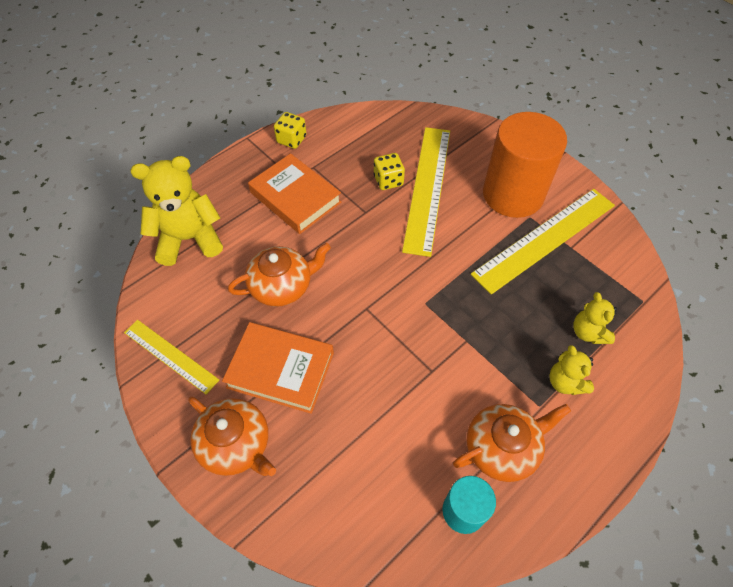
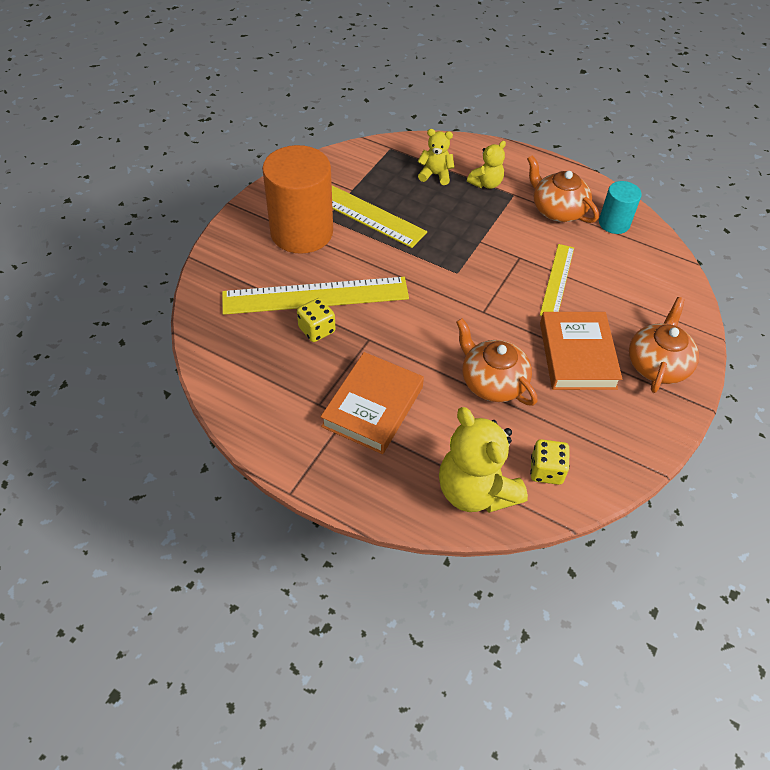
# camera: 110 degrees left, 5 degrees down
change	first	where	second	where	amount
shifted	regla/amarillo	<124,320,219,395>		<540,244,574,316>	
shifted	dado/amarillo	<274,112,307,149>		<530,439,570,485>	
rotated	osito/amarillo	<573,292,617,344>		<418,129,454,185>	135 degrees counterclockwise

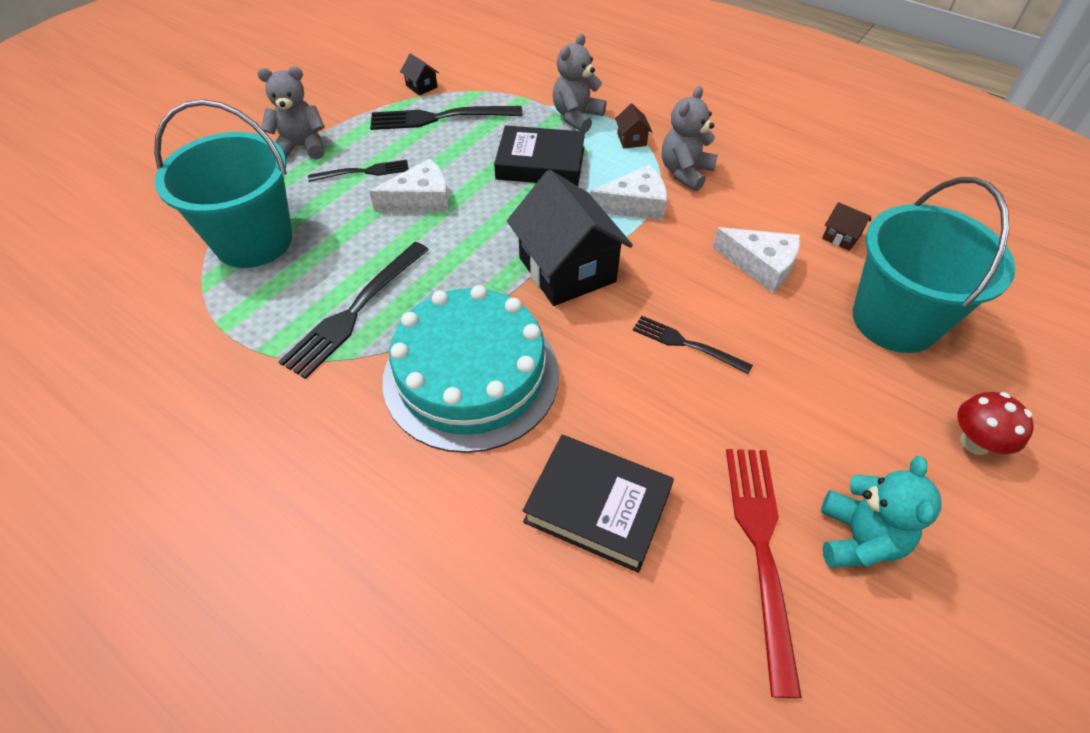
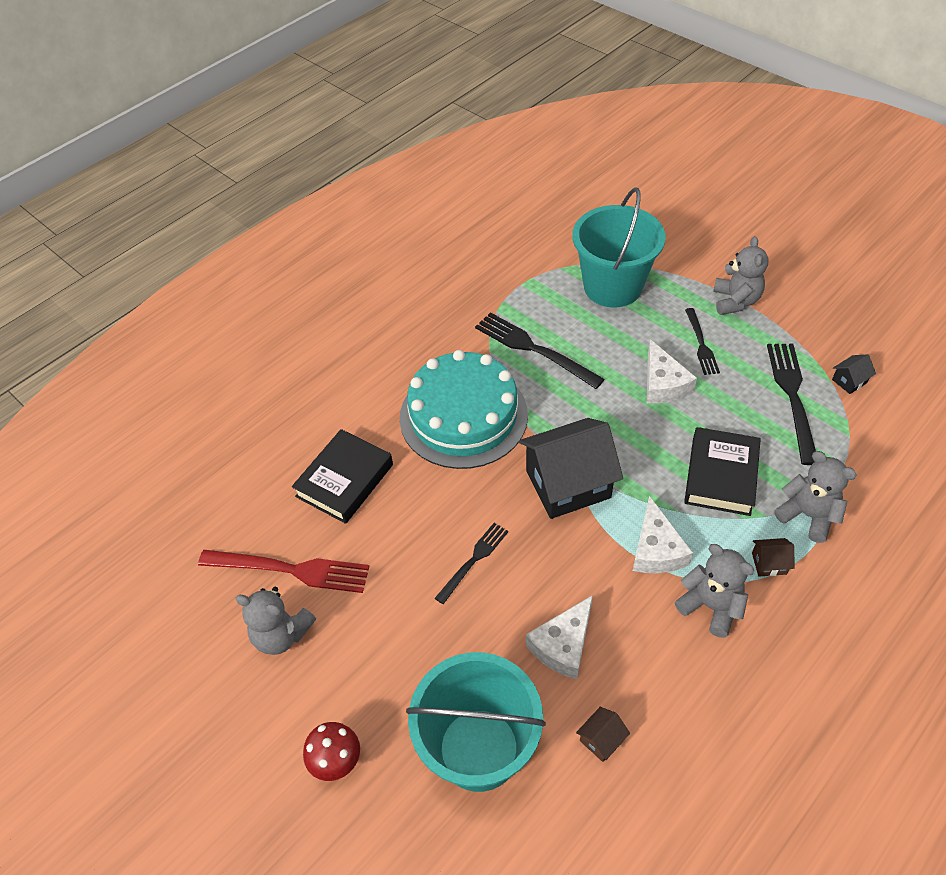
# camera: 100 degrees right, 0 degrees up
change	first	where	second	where	amount
repainted	osito/turquesa	<821,456,941,568>	osito/gris	<235,587,316,655>	

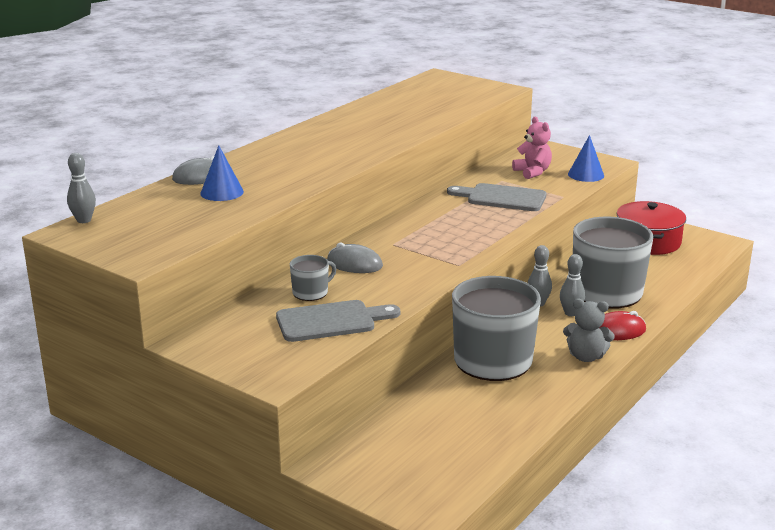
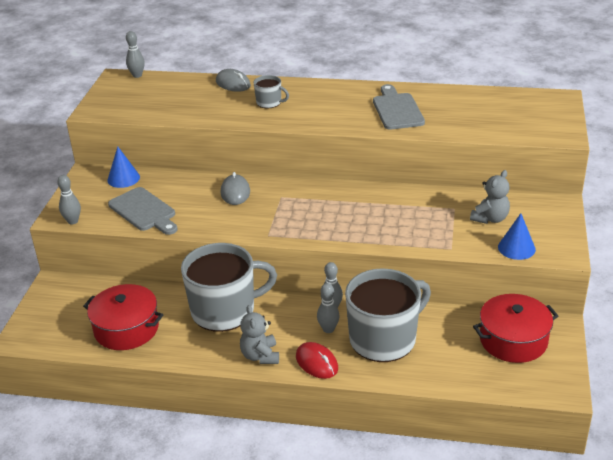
# camera: 65 degrees right, 10 degrees up
change	first	where	second	where	amount
new			bolo/gris	<57,175,81,224>	
new			olla/rojo	<83,284,163,350>	
shifted	cono/azul	<201,145,244,201>		<107,146,140,188>	
shifted	taza/gris	<290,255,336,301>		<253,75,289,108>	
shifted	tabla de cortar/gris	<447,183,546,211>		<373,84,425,130>	
repainted	osito/rosa	<512,117,552,179>	osito/gris	<470,170,510,224>	

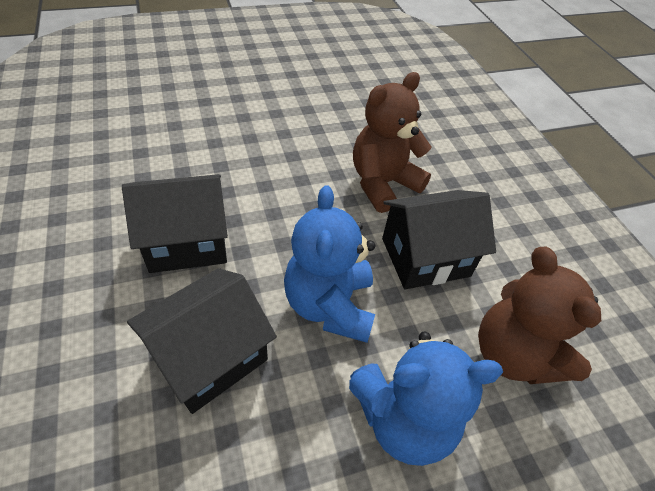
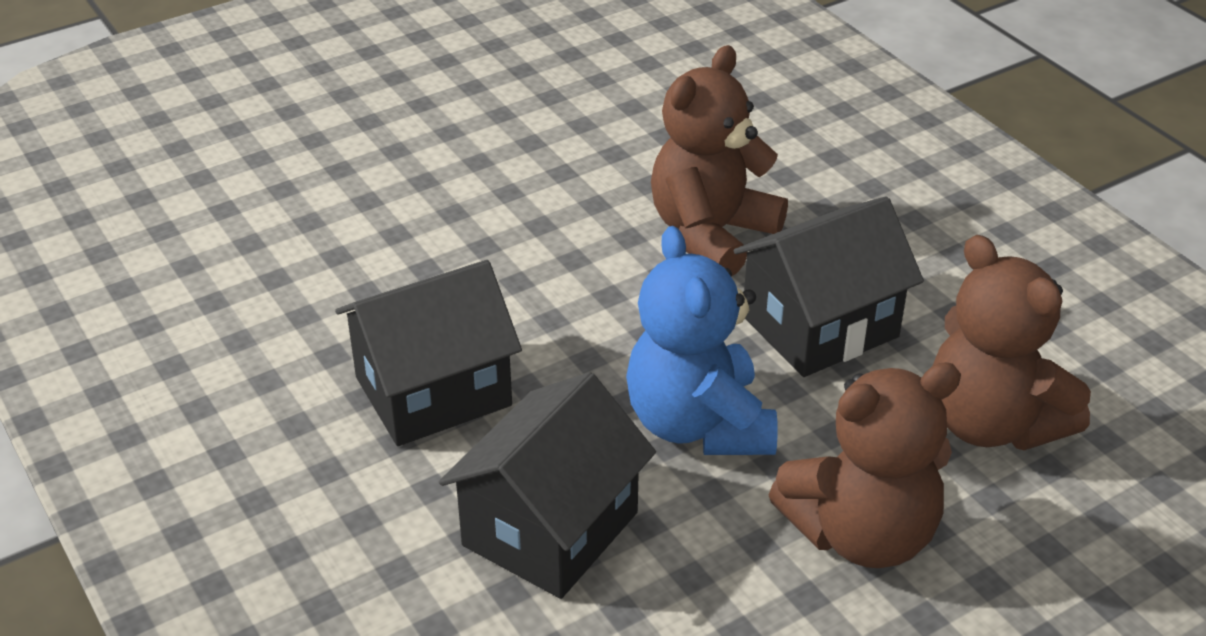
# camera: 10 degrees left, 10 degrees down
change	first	where	second	where	amount
repainted	osito/azul	<349,332,503,466>	osito/marrón	<769,362,961,568>	

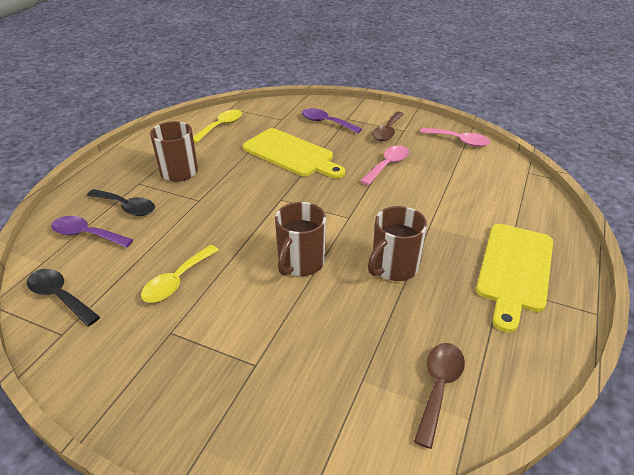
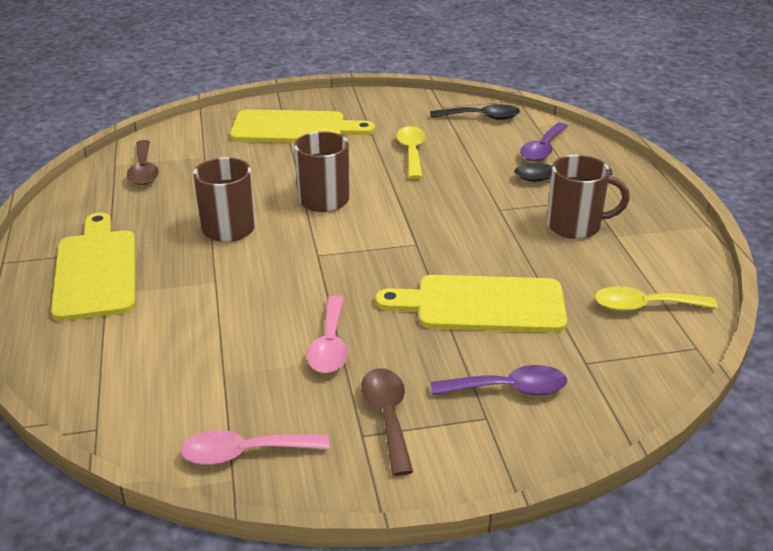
# camera: 145 degrees right, 5 degrees down
change	first	where	second	where	amount
new			tabla de cortar/amarillo	<230,109,375,143>	
rotated	cuchara/morado	<51,216,133,248>		<520,123,568,161>	135 degrees clockwise
rotated	cuchara/amarillo	<193,109,242,143>		<595,286,718,311>	90 degrees clockwise

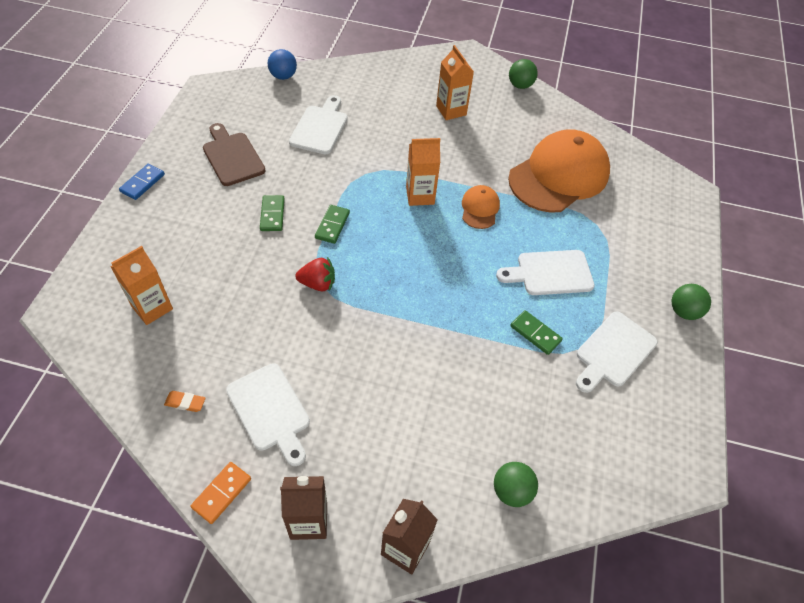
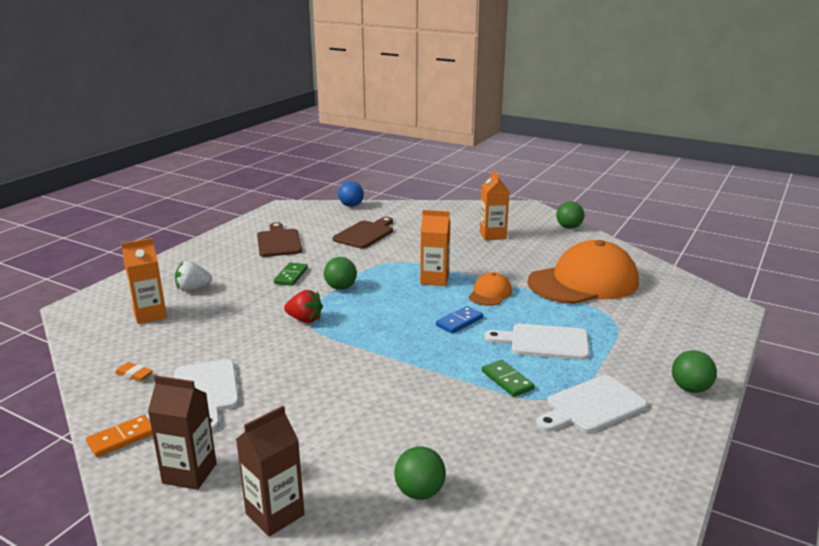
# camera: 20 degrees right, 30 degrees down
change	first	where	second	where	amount
new			fresa/blanco	<175,261,212,291>	
shifted	ficha de dominó/azul	<119,164,165,200>		<436,306,483,334>	
swapped	ficha de dominó/verde	<315,205,350,244>	pelota/verde	<324,257,357,290>	
repainted	tabla de cortar/blanco	<289,95,348,154>	tabla de cortar/marrón	<333,217,393,249>	

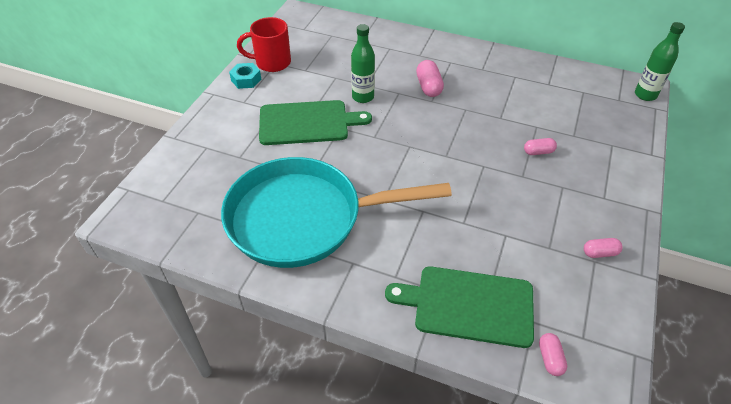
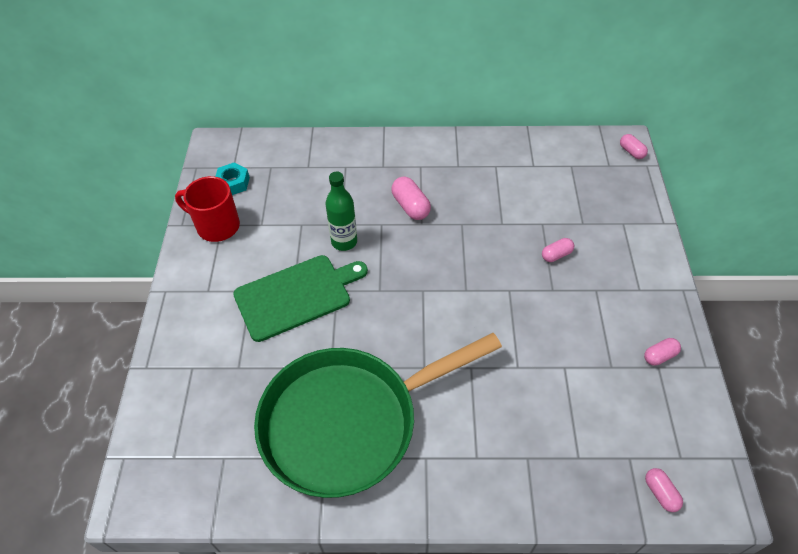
# camera: 20 degrees left, 5 degrees up
change	first	where	second	where	amount
gone	tabla de cortar/verde	<385,266,534,348>			
shifted	tuerca/turquesa	<229,63,261,89>		<215,162,250,195>	
swapped	botella/verde	<635,22,685,101>	cápsula/rosa	<620,134,648,159>	
repainted	sartén/turquesa	<221,157,452,268>	sartén/verde	<254,333,502,498>	
rotated	taza/rojo	<237,17,291,72>		<175,176,240,242>	45 degrees clockwise

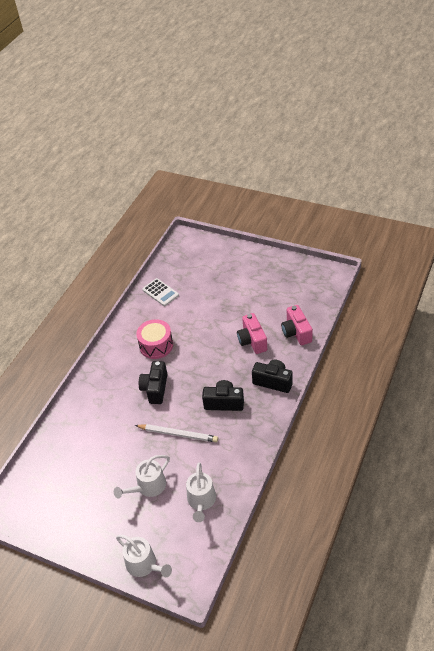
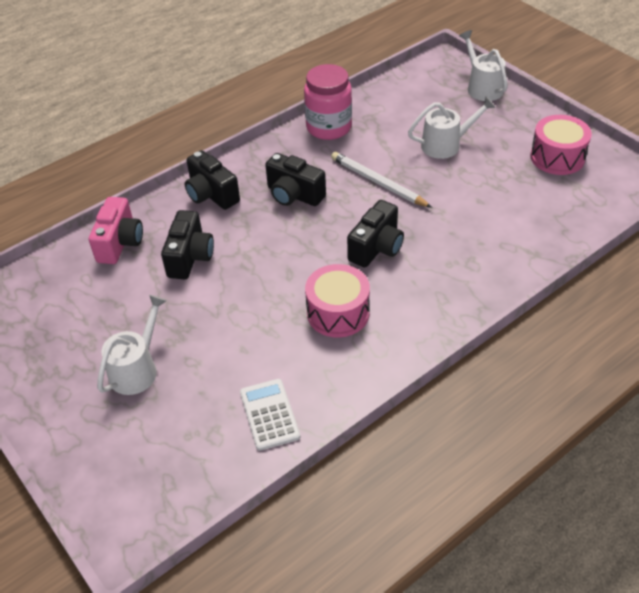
# camera: 155 degrees left, 0 degrees up
change	first	where	second	where	amount
new			tarro/rosa	<304,64,352,140>	
new			tambor/rosa	<530,115,592,175>	
shifted	regadera/blanco	<186,462,216,522>		<97,295,167,395>	
repainted	cámara/rosa	<237,313,267,354>	cámara/negro	<161,210,214,279>	

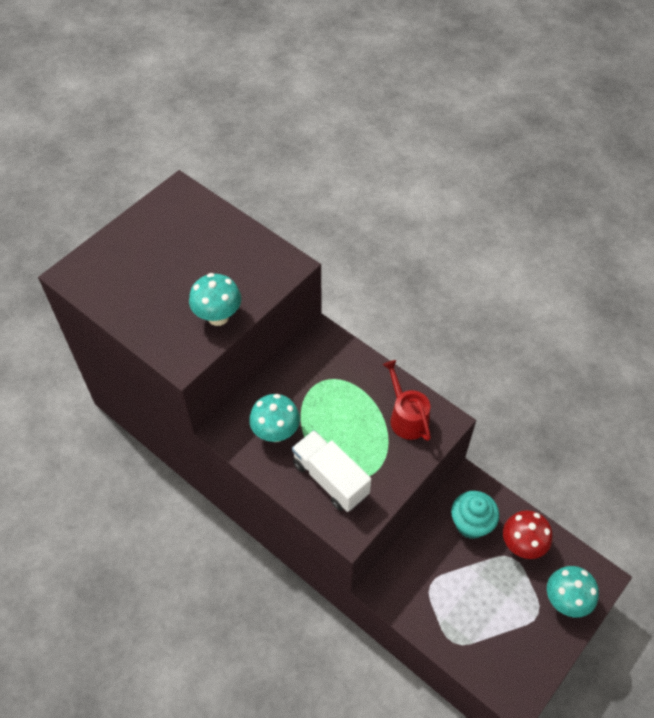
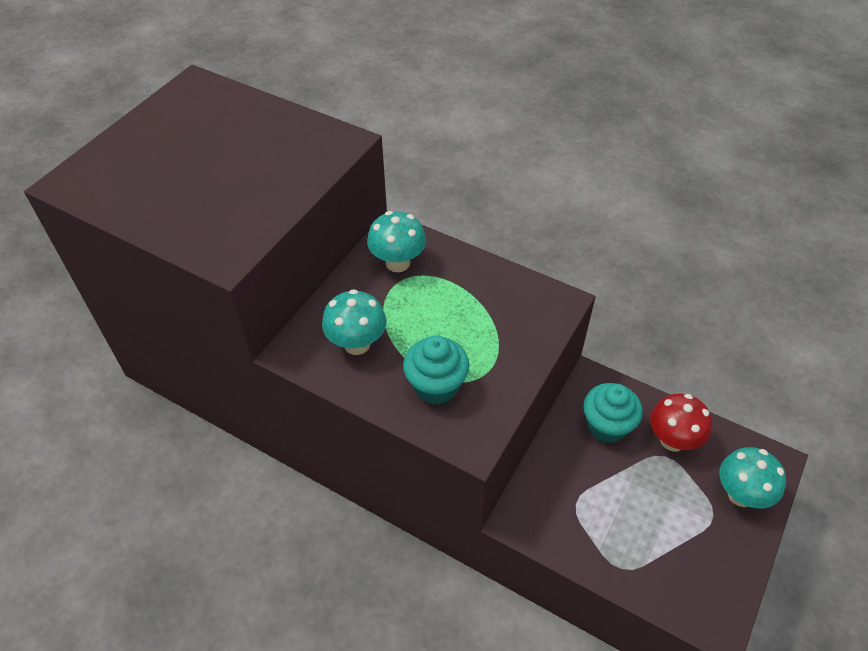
# camera: 10 degrees left, 5 degrees down
change	first	where	second	where	amount
gone	regadera/rojo	<383,360,431,441>			
shifted	seta/turquesa	<189,273,241,326>		<367,211,426,272>	
swapped	camión/blanco	<292,430,371,512>	magdalena/turquesa	<403,335,469,405>	

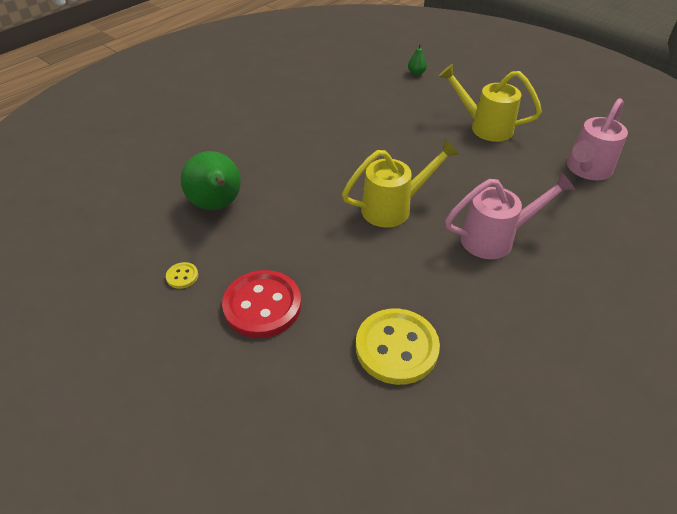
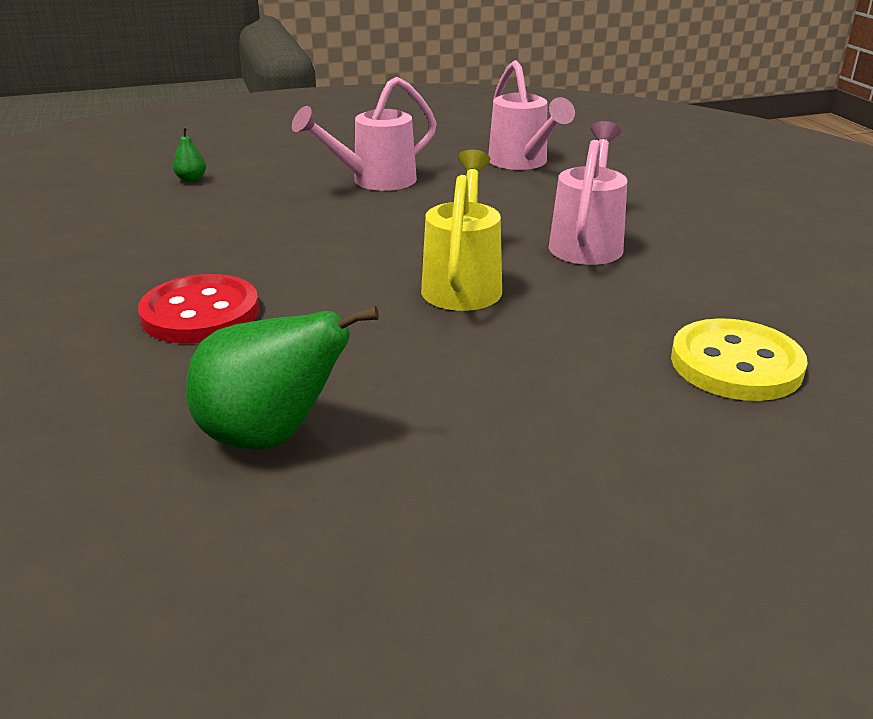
# camera: 60 degrees left, 15 degrees down
change	first	where	second	where	amount
gone	botón/amarillo	<166,262,198,289>			
shifted	botón/rojo	<222,270,301,338>		<138,274,259,343>	
repainted	regadera/amarillo	<438,64,542,142>	regadera/rosa	<292,77,437,191>	

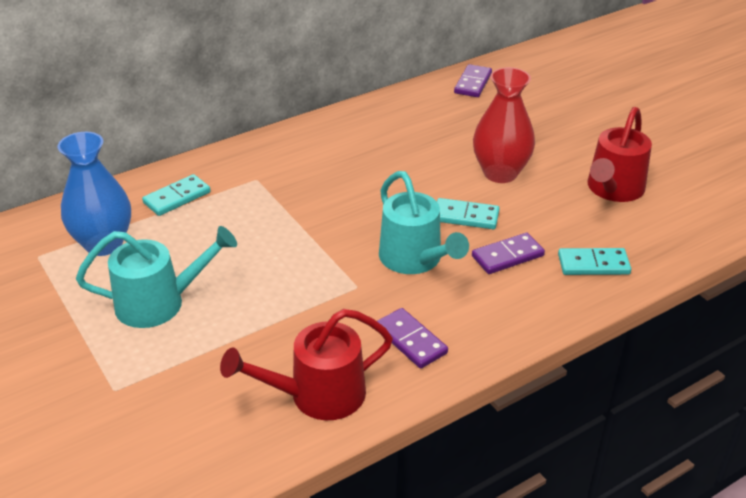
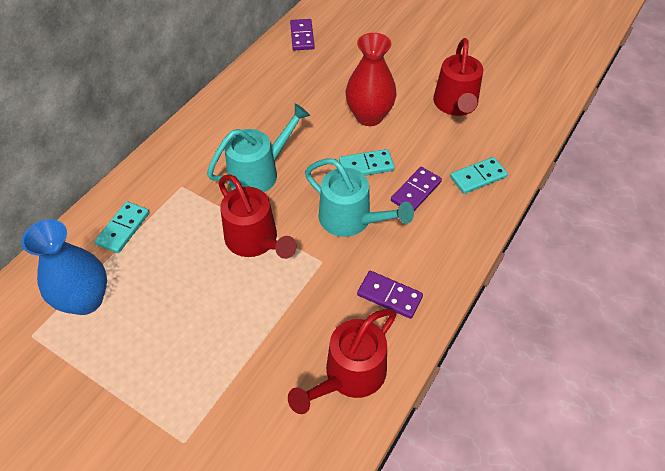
# camera: 25 degrees left, 15 degrees up
change	first	where	second	where	amount
new			regadera/rojo	<218,174,297,259>	
shifted	regadera/turquesa	<76,226,237,328>		<207,103,310,192>	

